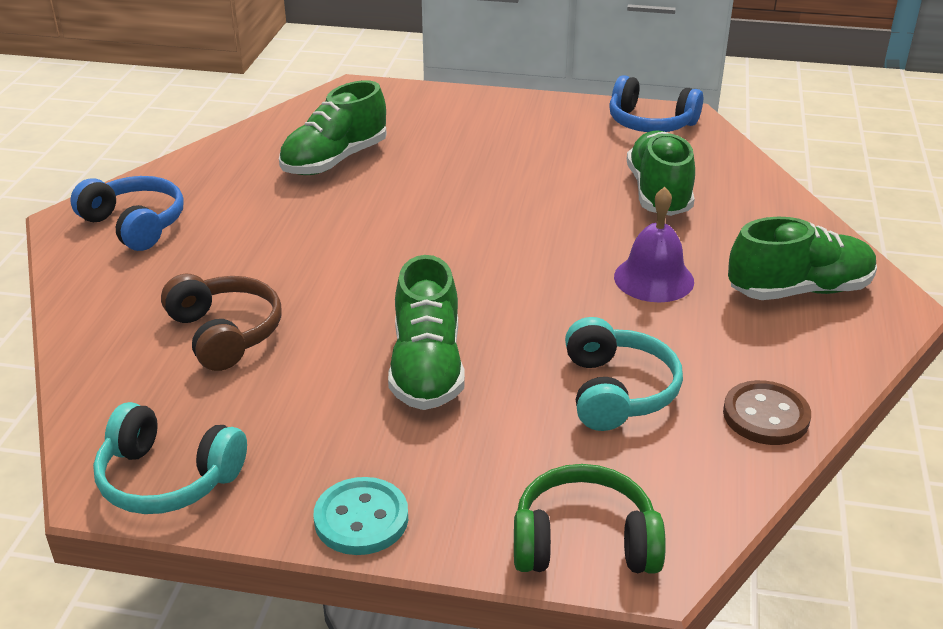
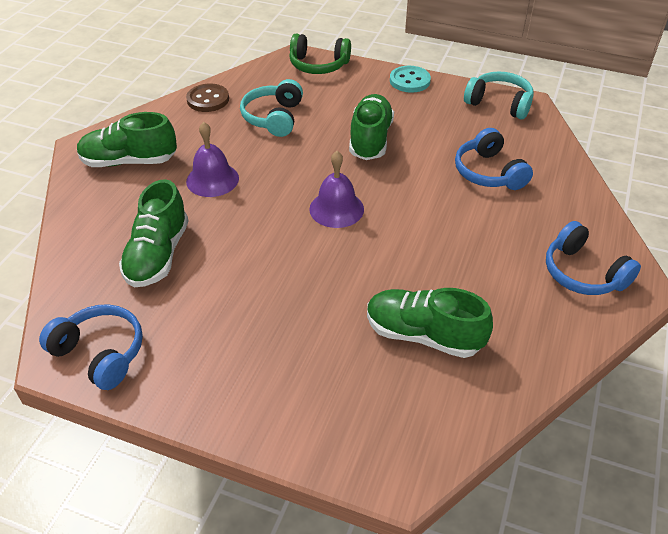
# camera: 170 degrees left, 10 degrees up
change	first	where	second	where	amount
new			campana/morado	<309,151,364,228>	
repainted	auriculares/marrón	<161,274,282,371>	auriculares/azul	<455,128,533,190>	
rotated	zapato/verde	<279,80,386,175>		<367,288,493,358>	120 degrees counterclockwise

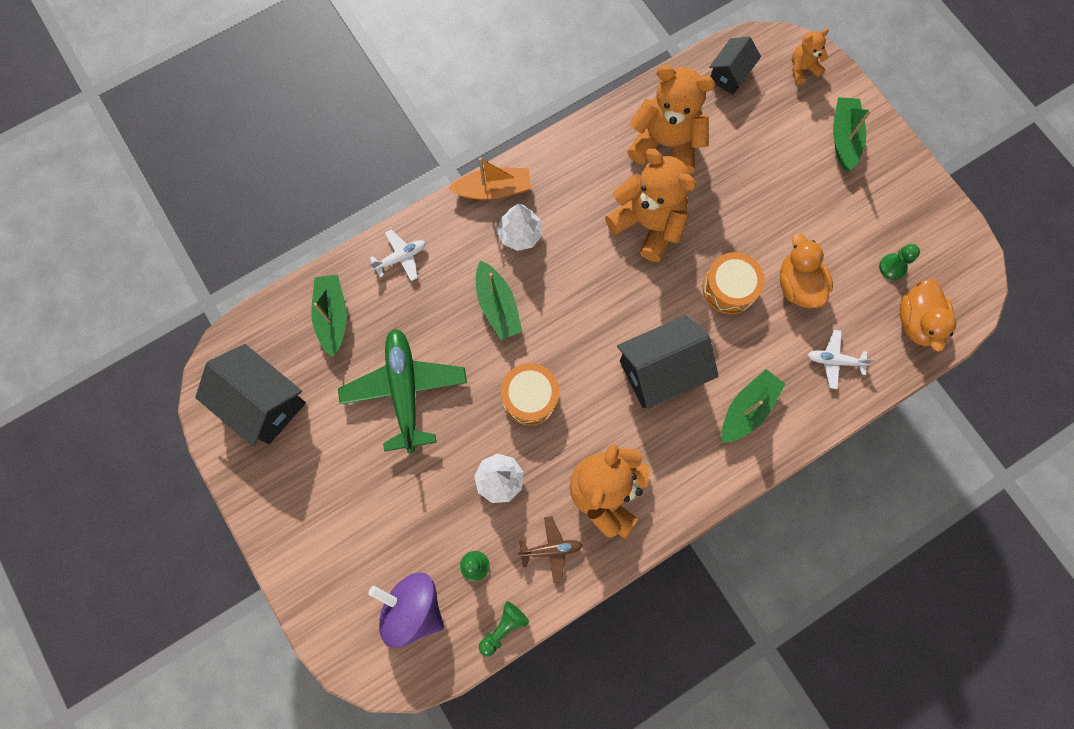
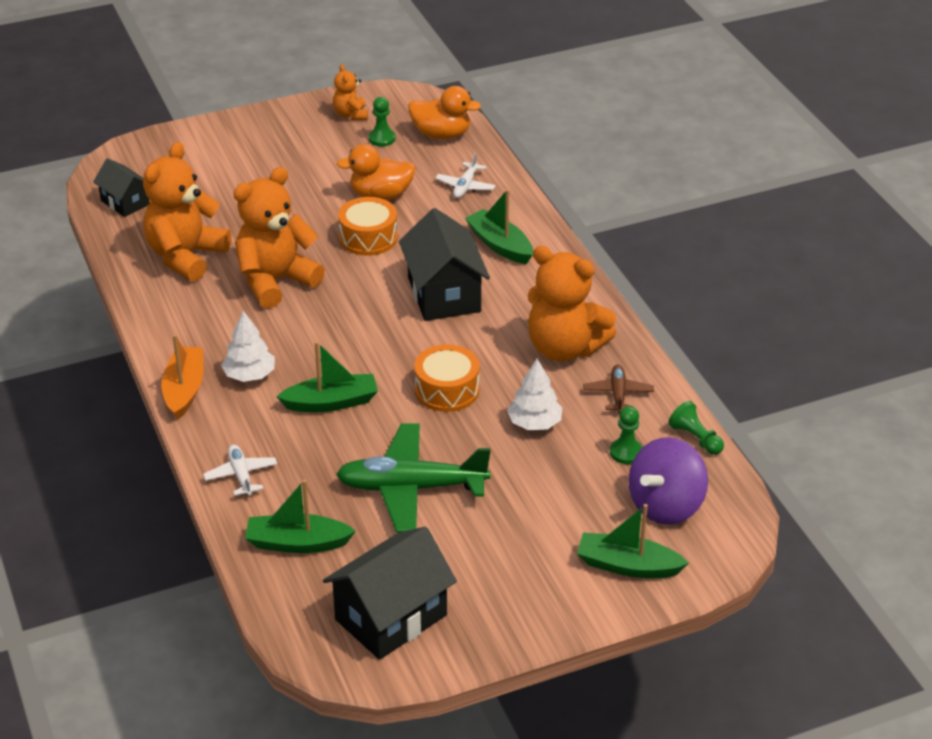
# camera: 80 degrees left, 35 degrees down
change	first	where	second	where	amount
shifted	osito/naranja	<792,29,829,85>		<333,64,368,120>	
shifted	barco/verde	<833,97,872,171>		<577,504,689,578>	

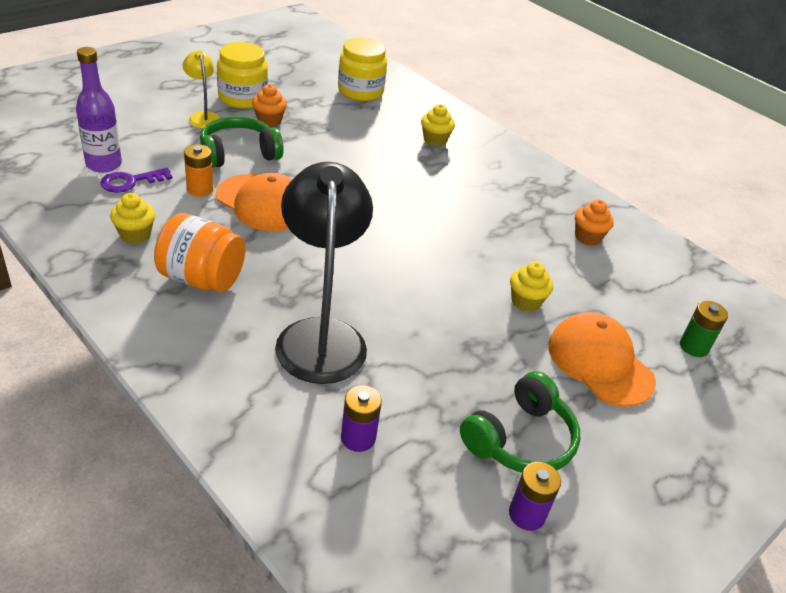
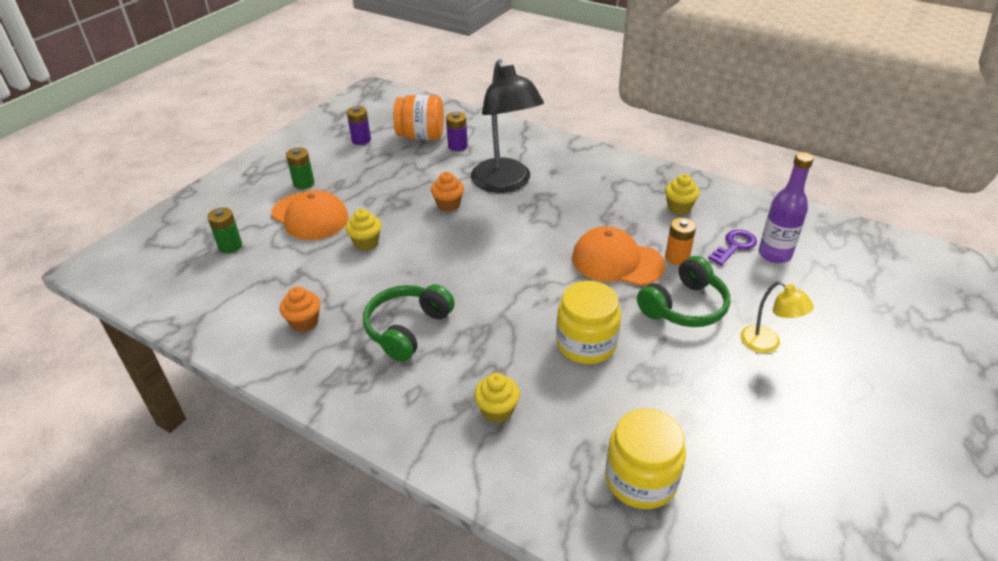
# camera: 170 degrees right, 0 degrees up
change	first	where	second	where	amount
new			pila/verde	<286,147,314,189>	
shifted	tarro/naranja	<154,213,245,292>		<393,95,444,140>	
shifted	tarro/amarillo	<217,42,268,109>		<556,281,621,364>	
shifted	magdalena/naranja	<252,84,287,127>		<431,172,464,212>	
shifted	auriculares/verde	<460,371,580,472>		<363,284,455,362>	

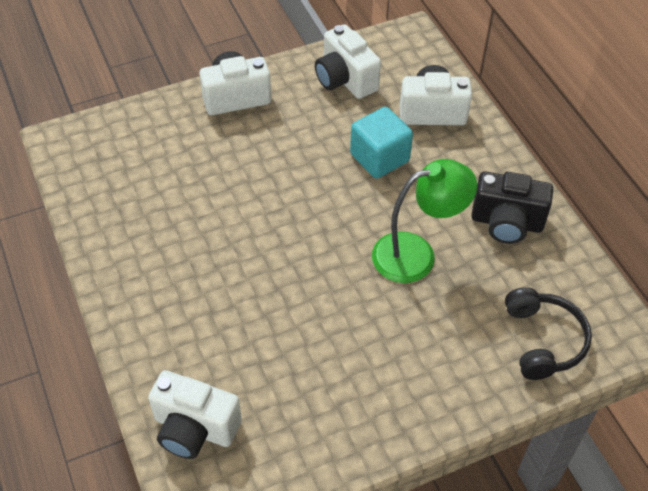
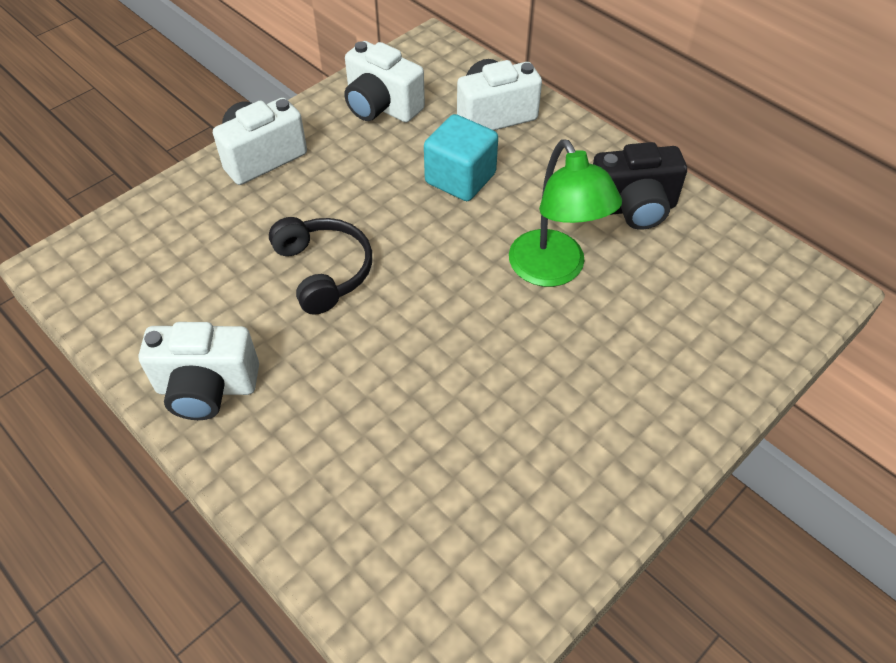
# camera: 20 degrees left, 0 degrees up
change	first	where	second	where	amount
shifted	cámara/blanco	<148,370,242,459>		<139,322,259,420>	
shifted	auriculares/negro	<505,287,592,380>		<269,217,372,315>	
rotated	lámpara/verde	<372,159,477,283>		<509,139,622,287>	105 degrees clockwise

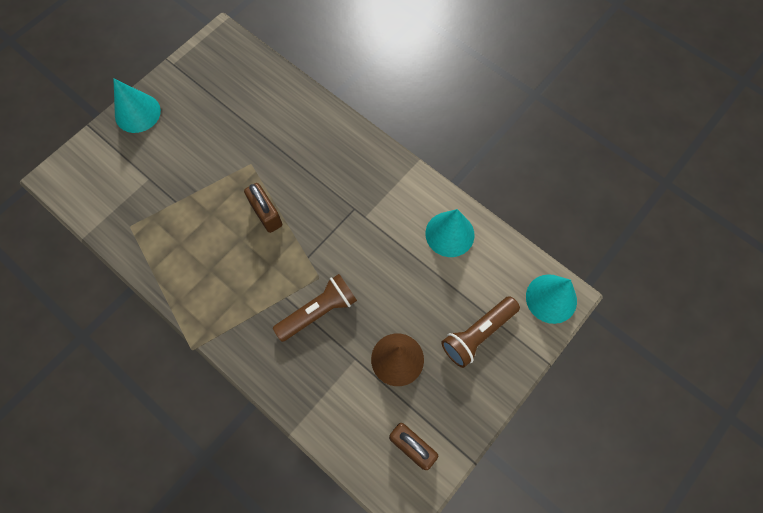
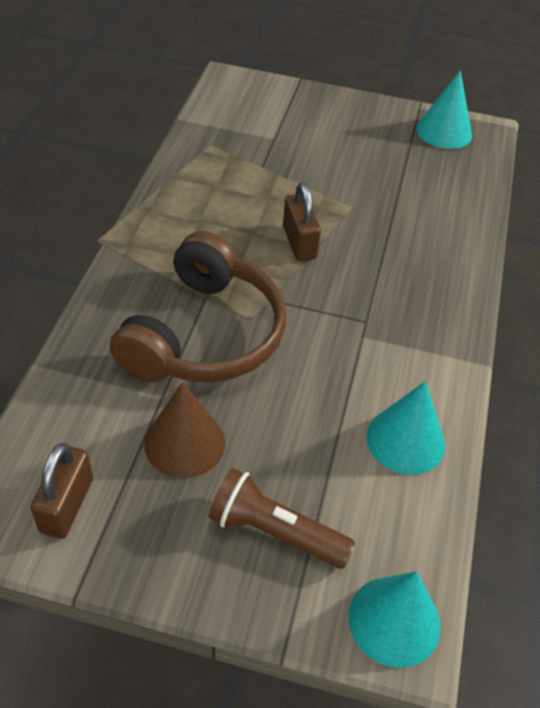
# camera: 60 degrees right, 20 degrees down
change	first	where	second	where	amount
shifted	cono/turquesa	<113,78,161,133>		<416,70,472,149>	
swapped	lámpara de mano/marrón	<273,274,357,342>	auriculares/marrón	<110,231,286,382>	
rotated	candado/marrón	<244,183,282,233>		<283,182,321,261>	45 degrees counterclockwise

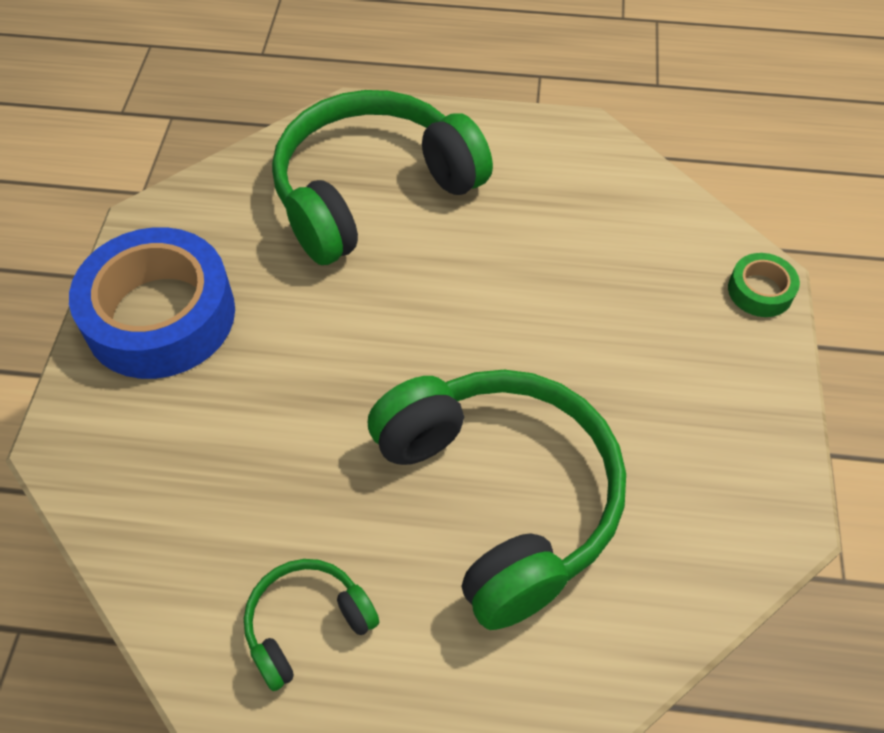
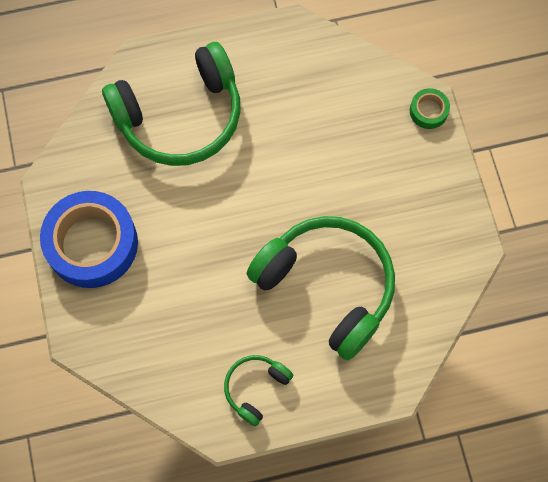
# camera: 20 degrees left, 15 degrees up
change	first	where	second	where	amount
rotated	auriculares/verde	<272,90,493,265>		<102,42,241,166>	150 degrees counterclockwise

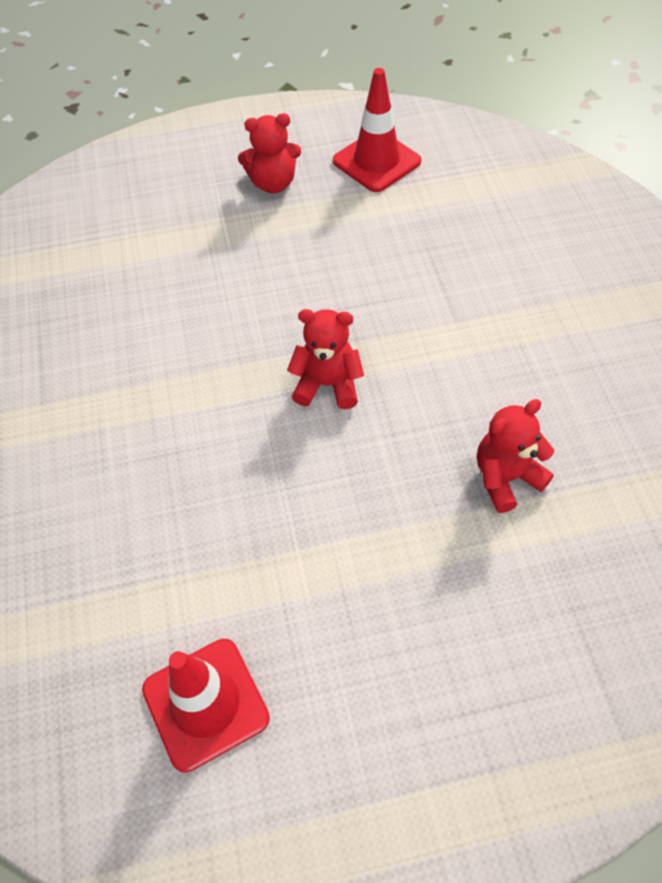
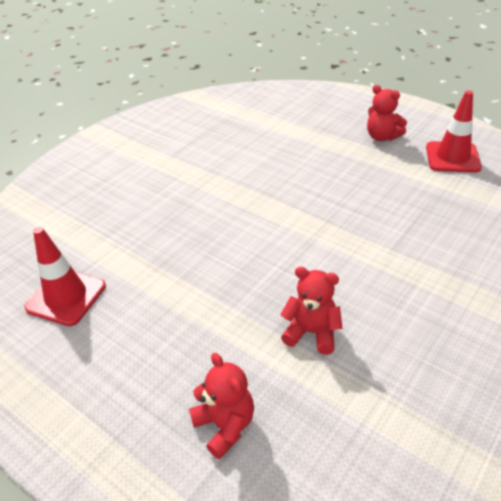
# camera: 50 degrees right, 15 degrees down
change	first	where	second	where	amount
shifted	osito/rojo	<287,309,364,409>		<189,353,254,459>	

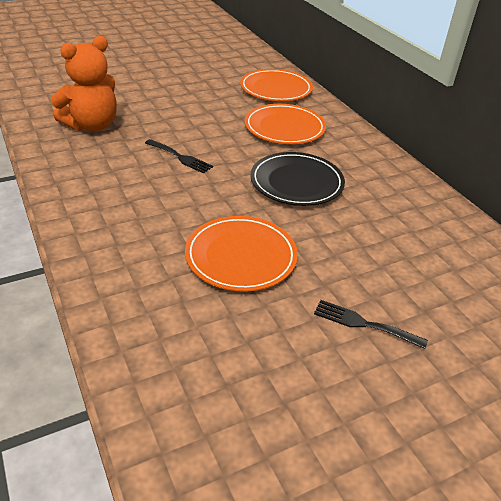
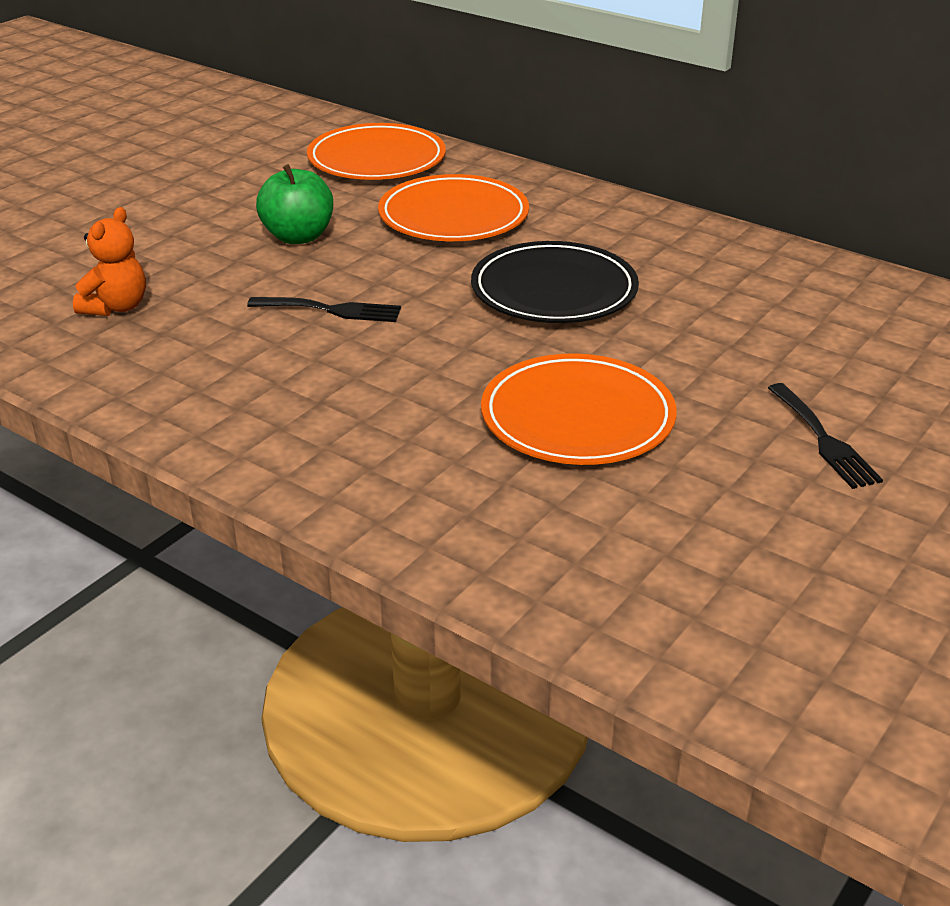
# camera: 25 degrees left, 5 degrees down
change	first	where	second	where	amount
new			manzana/verde	<256,164,333,244>	
rotated	tenedor/negro	<314,300,428,349>		<768,383,883,489>	105 degrees counterclockwise
scaled	osito/naranja	<51,36,117,131>		<73,207,146,316>	x0.57

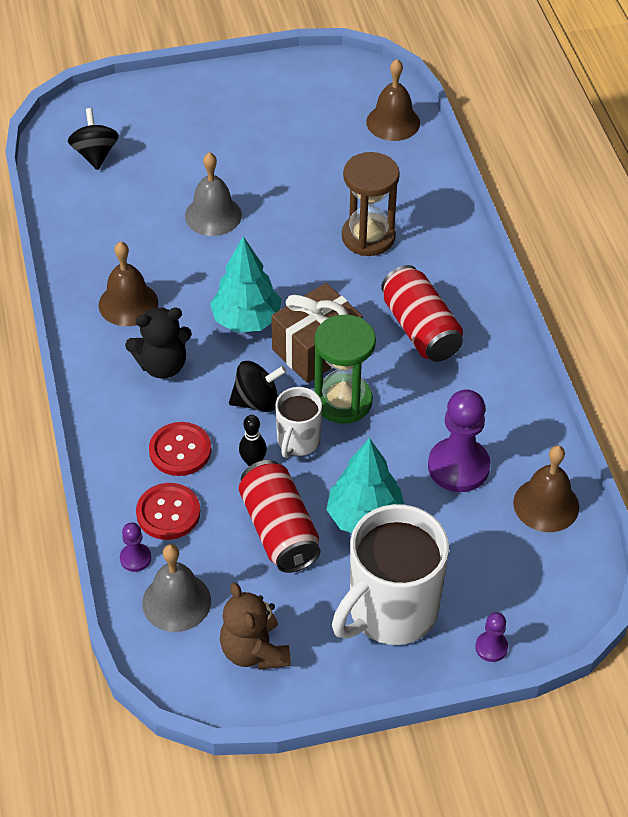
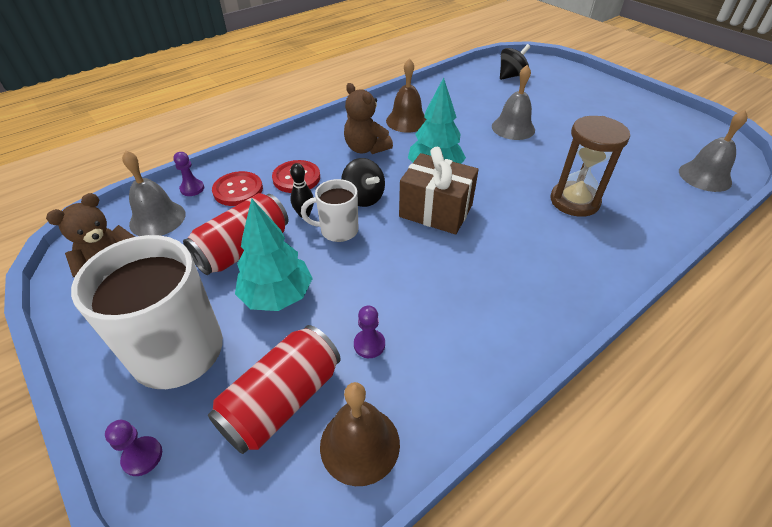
# camera: 65 degrees right, 5 degrees down
change	first	where	second	where	amount
gone	reloj de arena/verde	<314,315,376,424>			
shifted	lata/rojo	<381,265,463,362>		<208,325,341,454>	
repainted	osito/negro	<125,307,192,379>	osito/marrón	<344,83,393,154>	
repainted	campana/marrón	<366,59,420,141>	campana/gris	<679,110,748,192>	
scaled	peón/morado	<428,390,490,492>		<354,306,385,358>	x0.48

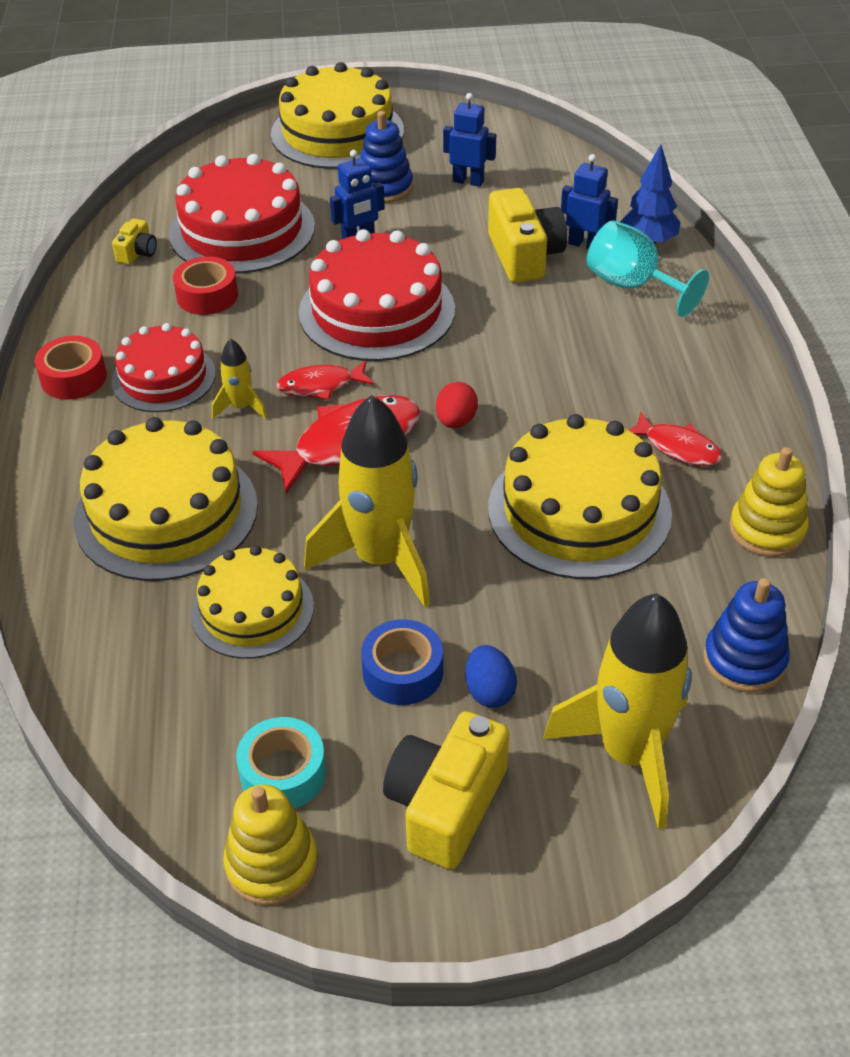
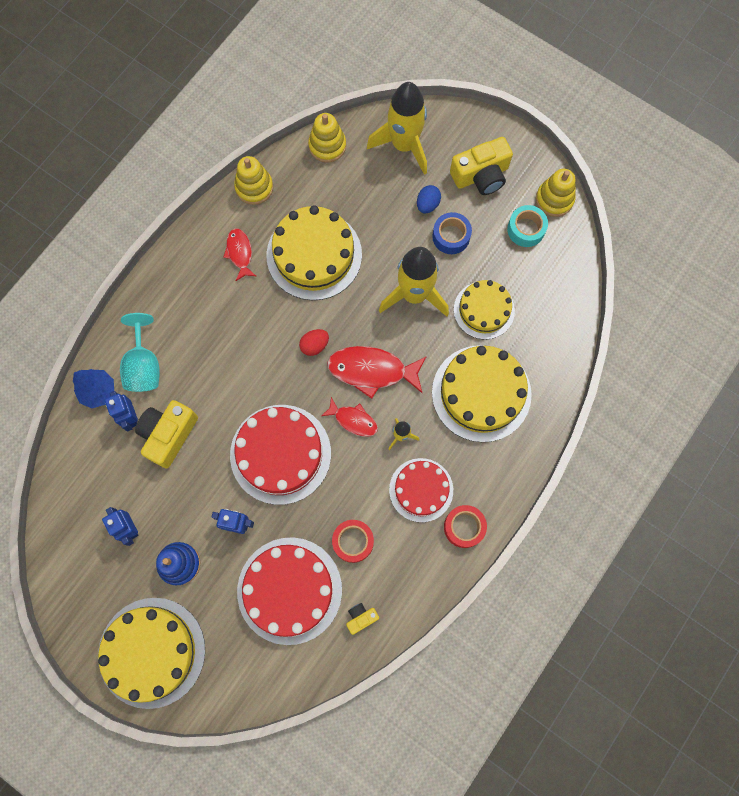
# camera: 140 degrees left, 30 degrees up
change	first	where	second	where	amount
repainted	juguete apilable/azul	<703,578,790,692>	juguete apilable/amarillo	<308,113,346,163>	

